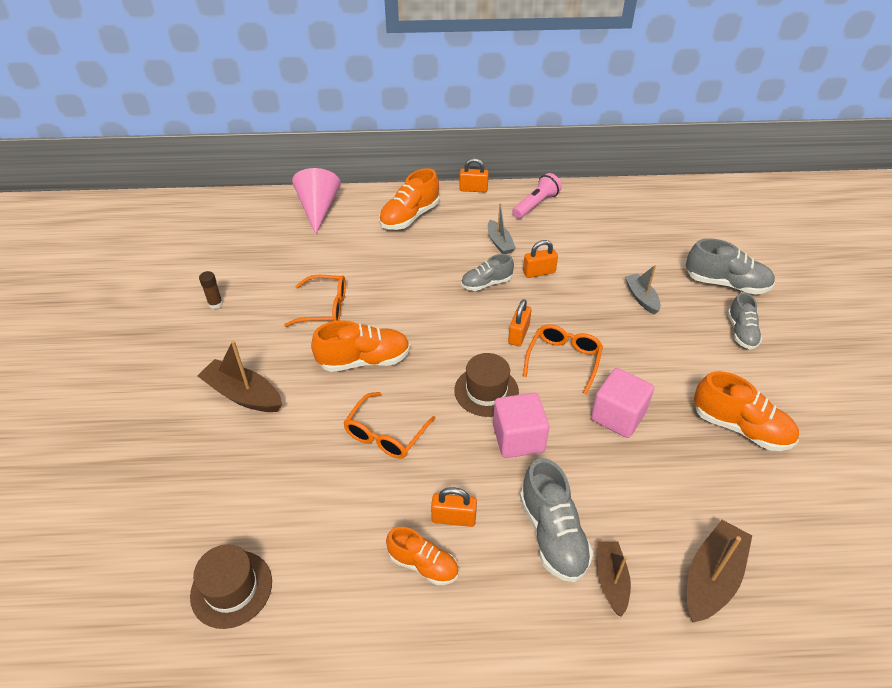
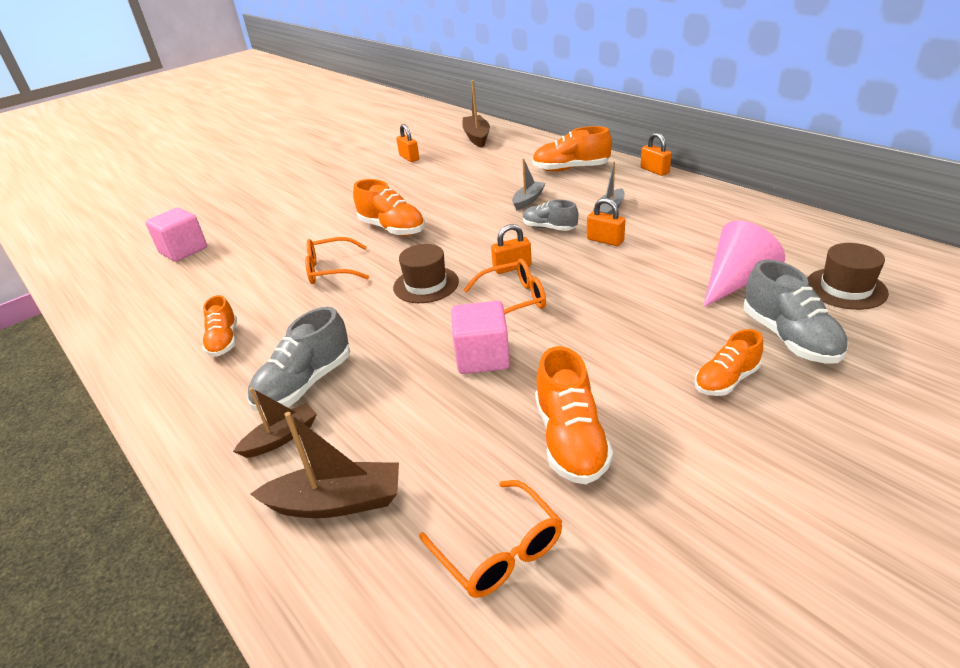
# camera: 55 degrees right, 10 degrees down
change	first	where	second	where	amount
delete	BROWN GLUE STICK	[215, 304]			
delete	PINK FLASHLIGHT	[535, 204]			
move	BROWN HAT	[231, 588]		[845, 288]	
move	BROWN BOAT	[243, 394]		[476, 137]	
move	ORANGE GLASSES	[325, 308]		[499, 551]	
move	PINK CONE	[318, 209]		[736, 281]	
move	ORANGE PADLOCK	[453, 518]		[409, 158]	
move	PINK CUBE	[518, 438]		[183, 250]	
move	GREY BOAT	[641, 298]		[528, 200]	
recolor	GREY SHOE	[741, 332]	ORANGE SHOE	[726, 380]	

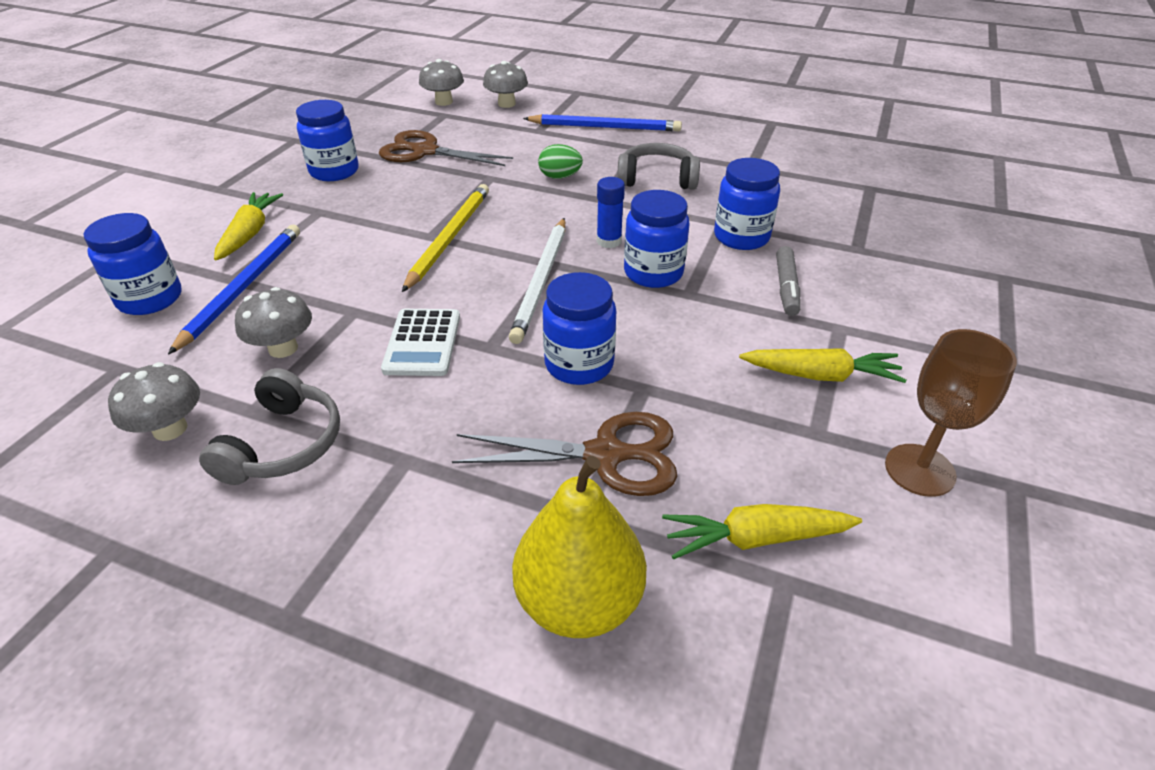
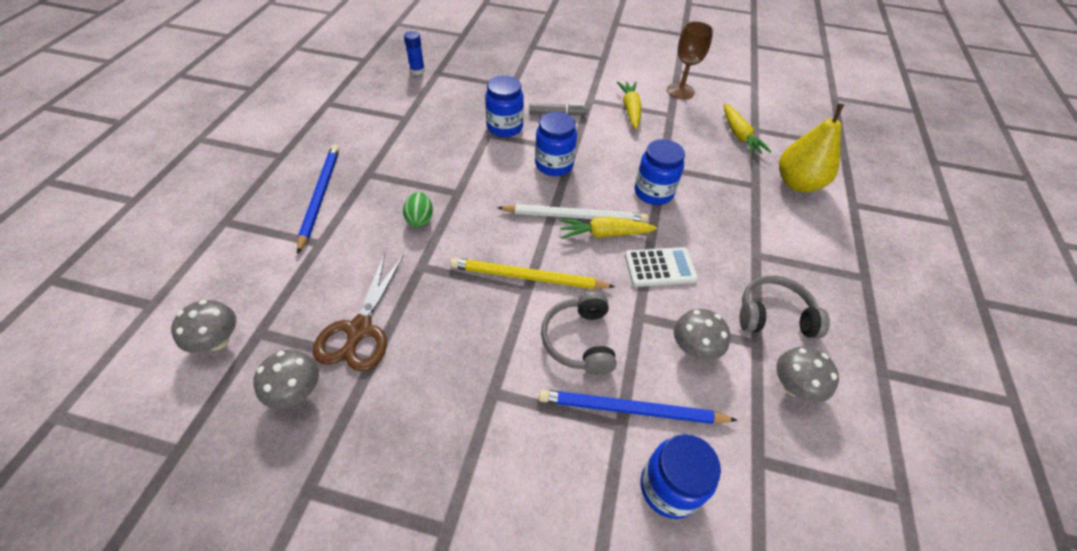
# camera: 100 degrees left, 10 degrees up
change	first	where	second	where	amount
delete	BLUE JAR	[334, 171]			
delete	BROWN SCISSORS	[605, 455]			
move	YELLOW CARROT	[250, 233]		[604, 234]	
move	GREY MUSHROOM	[506, 104]		[297, 391]	
move	BLUE GLUE STICK	[609, 241]		[417, 71]	
move	GREY HEADPHONES	[657, 179]		[579, 340]	

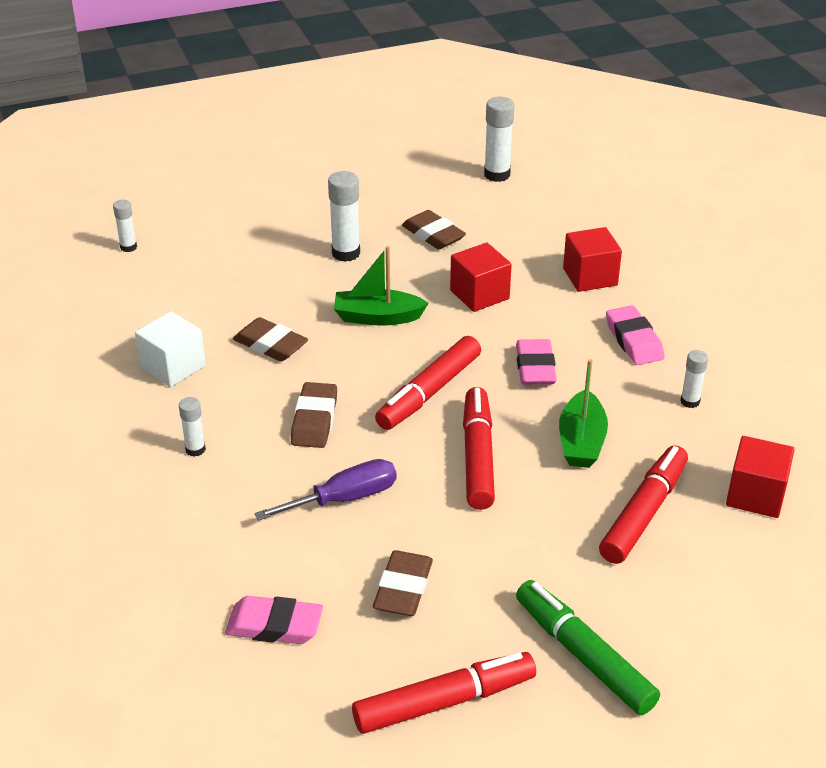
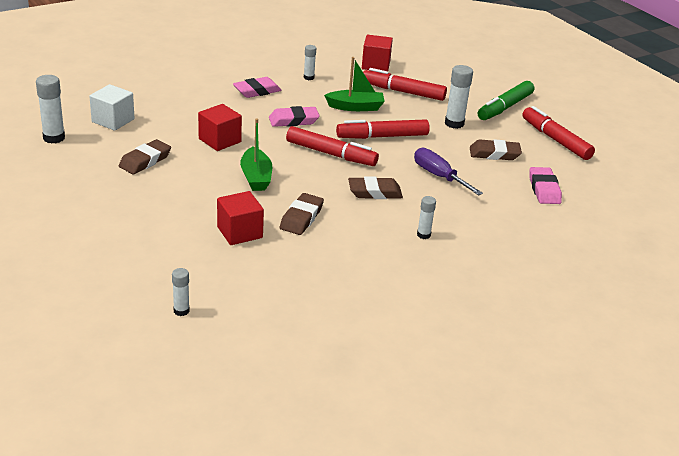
# camera: 105 degrees left, 5 degrees down
change	first	where	second	where	amount
move	WHITE CUBE	[173, 367]		[113, 120]	
move	WHITE GLUE STICK	[346, 253]		[454, 123]	
move	RED CUBE	[590, 277]		[239, 232]	

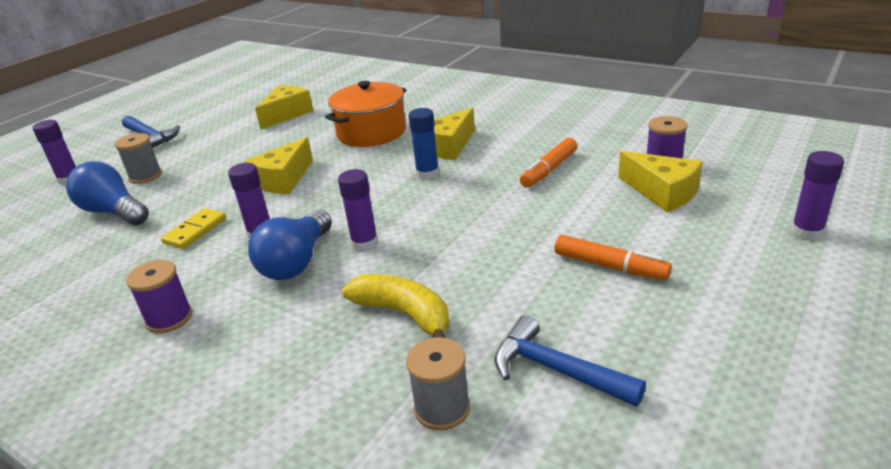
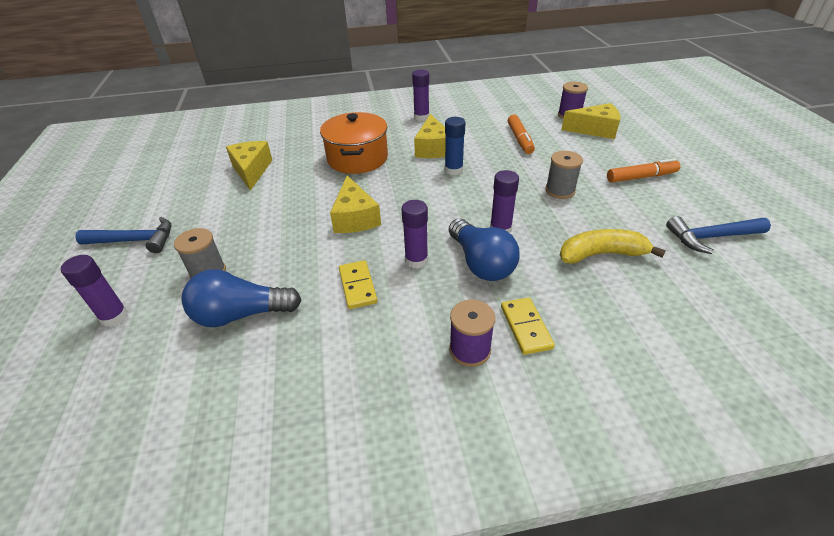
# camera: 45 degrees left, 10 degrees up
change	first	where	second	where	amount
insert			YELLOW DOMINO	[525, 327]	
move	GREY SPOOL	[442, 408]		[560, 190]	
move	PURPLE GLUE STICK	[807, 232]		[421, 117]	

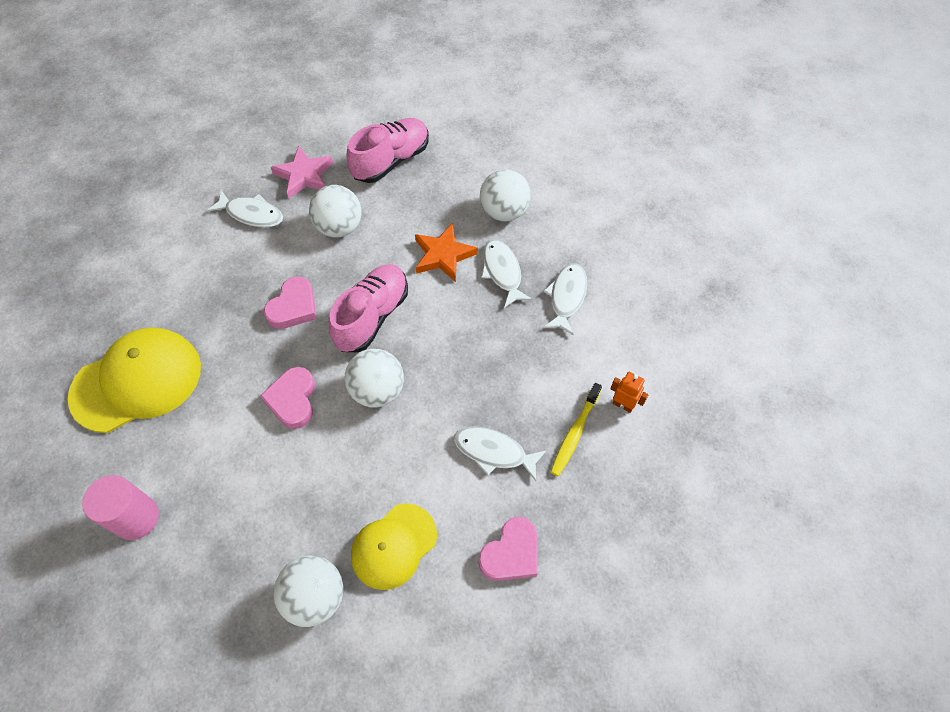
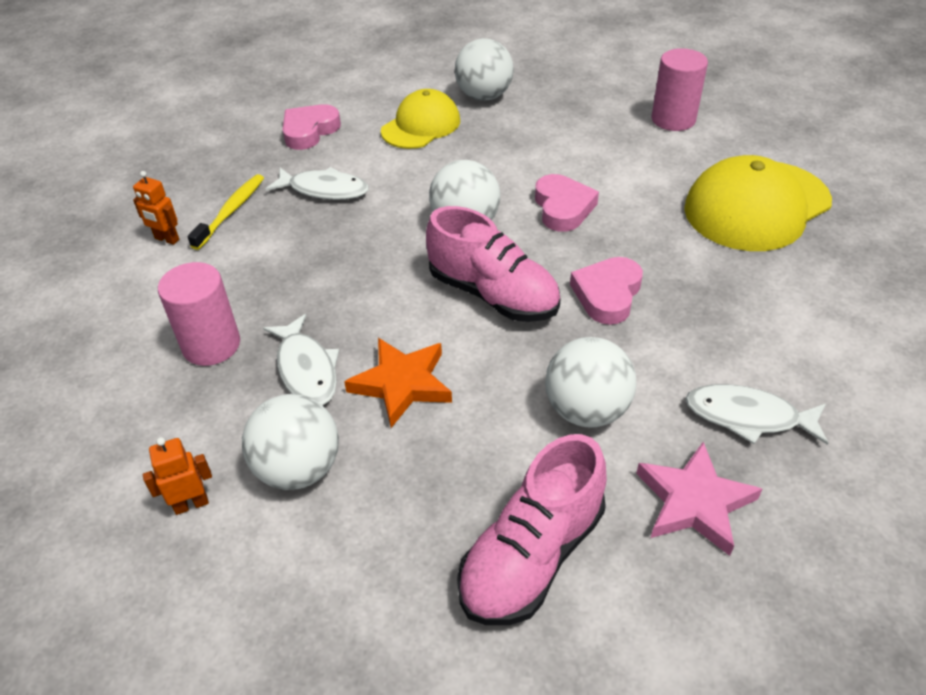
# camera: 175 degrees right, 15 degrees down
change	first	where	second	where	amount
insert			ORANGE ROBOT	[191, 504]	
replace	WHITE FISH	[566, 297]	PINK CYLINDER	[211, 345]	
rotate	PINK SHOE	[372, 316]		[493, 295]	75 degrees counterclockwise

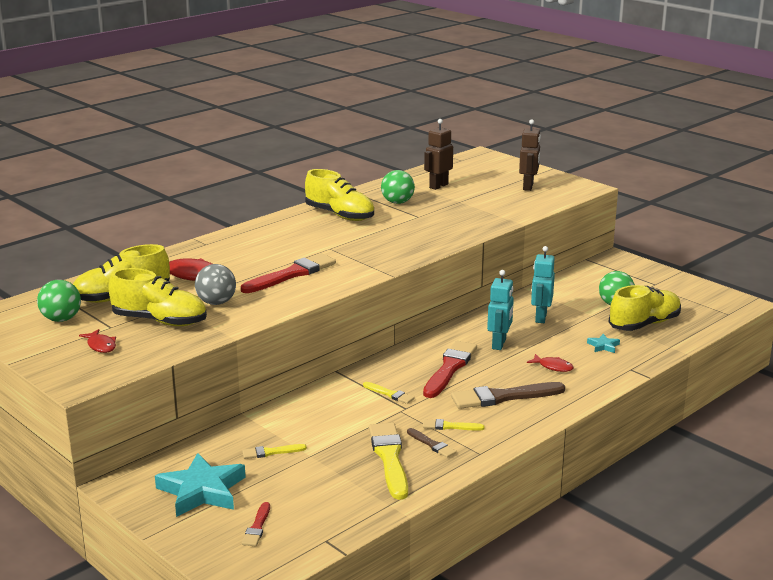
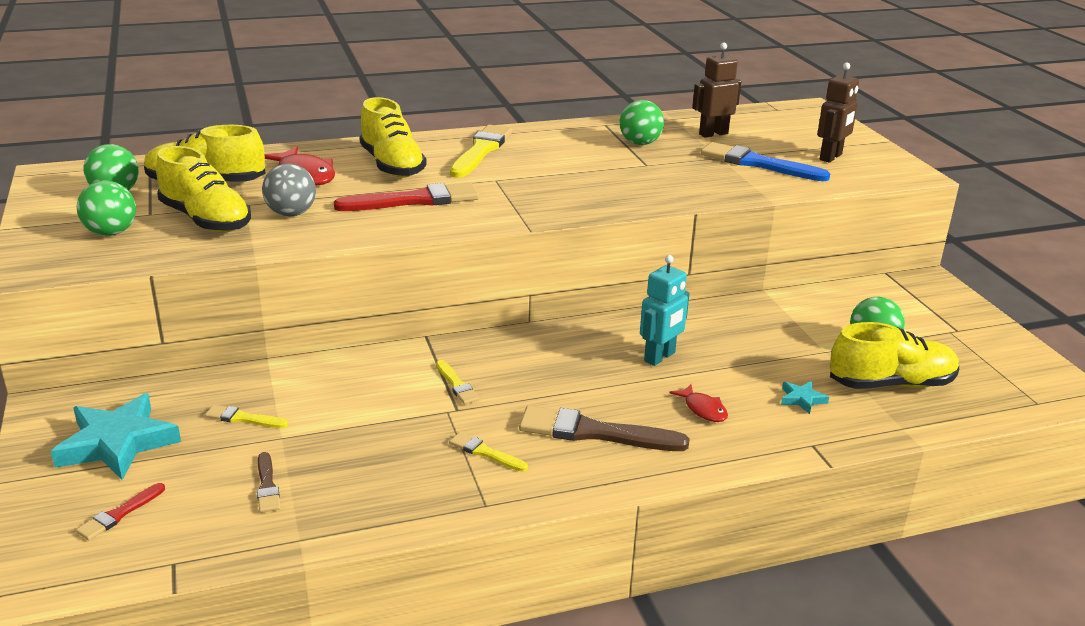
# camera: 25 degrees right, 5 degrees up
change	first	where	second	where	amount
delete	RED BRUSH	[450, 368]			
delete	TURQUOISE ROBOT	[540, 318]			
insert			BLUE BRUSH	[758, 164]	
move	YELLOW SHOE	[340, 215]		[392, 165]	
move	YELLOW BRUSH	[389, 458]		[481, 151]	
move	BROWN BRUSH	[432, 444]		[267, 486]	
replace	RED FISH	[101, 346]	GREEN BALL	[111, 233]	

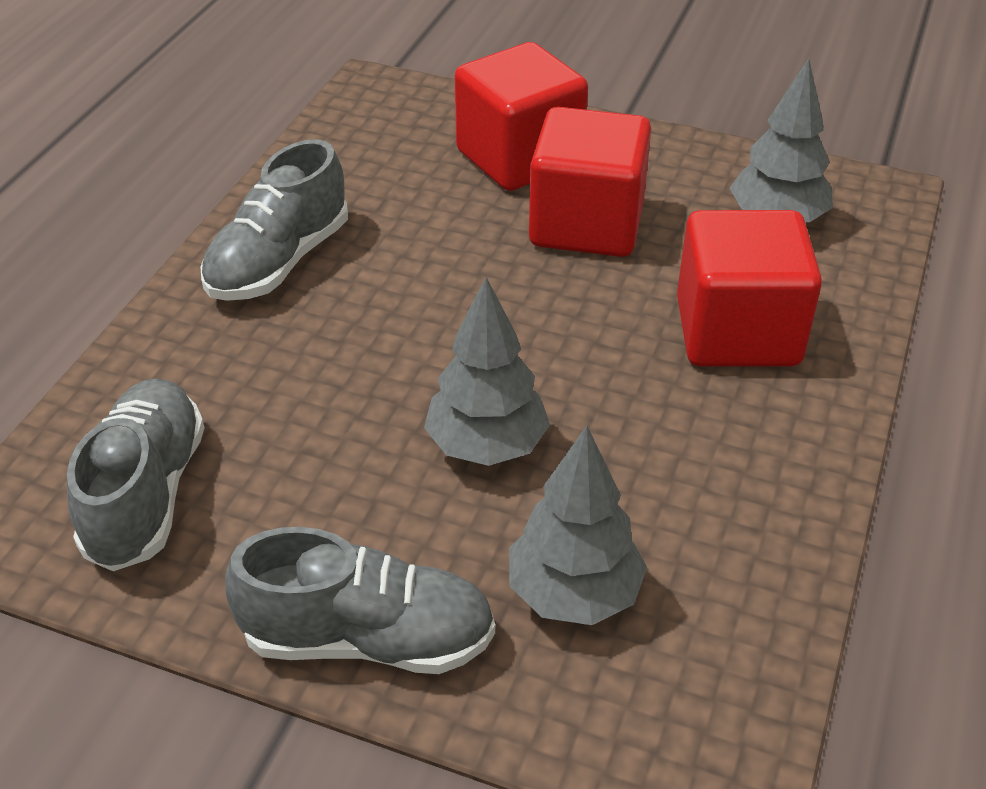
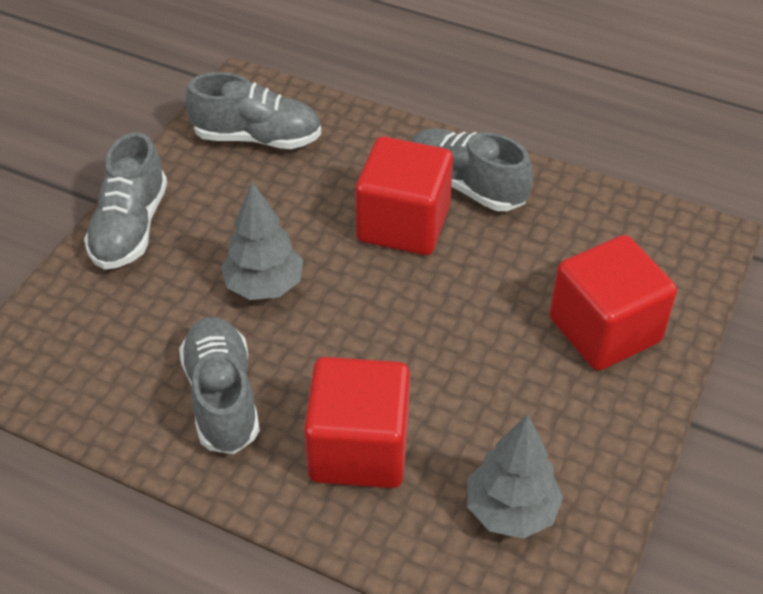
# camera: 95 degrees right, 5 degrees up
change	first	where	second	where	amount
delete	GREY TREE	[573, 594]			
insert			GREY SHOE	[222, 397]	
move	RED CUBE	[586, 224]		[403, 224]	

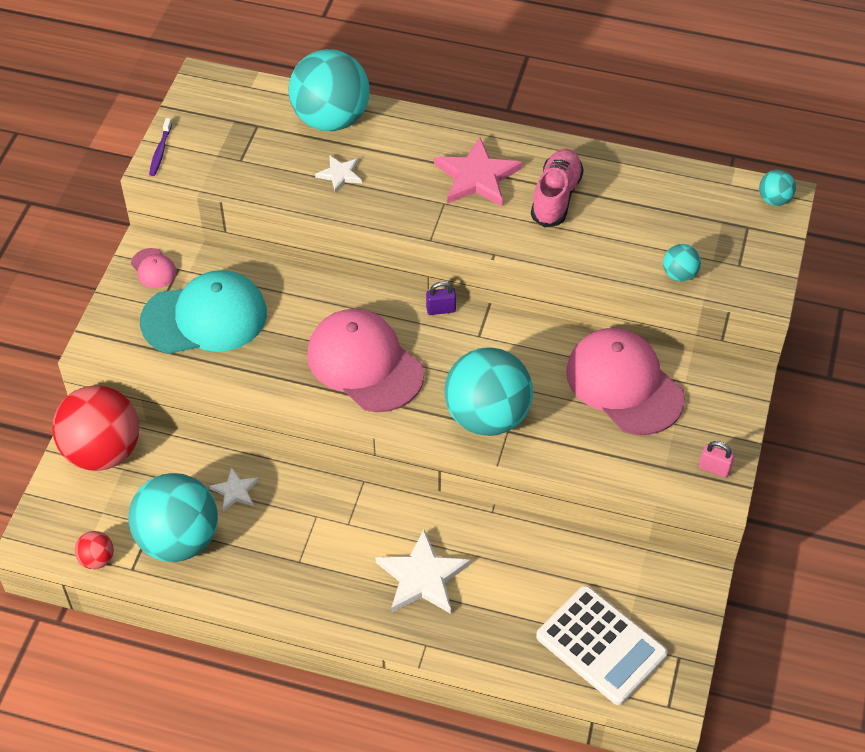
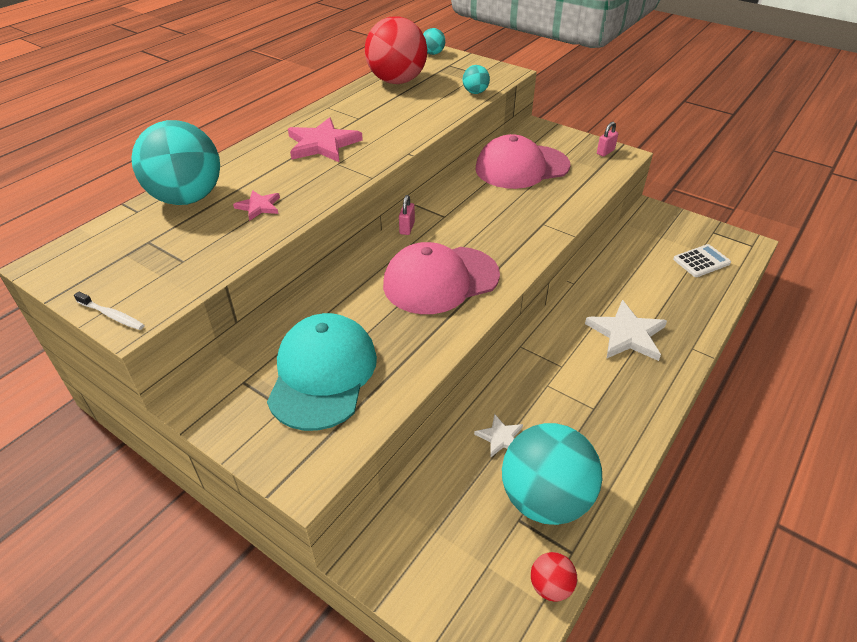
# camera: 70 degrees left, 10 degrees down
change	first	where	second	where	amount
delete	PINK CAP	[153, 268]			
delete	TURQUOISE BALL	[487, 416]			
delete	PINK SHOE	[556, 197]			
move	RED BALL	[103, 451]		[397, 81]	
recolor	PURPLE TOOTHBRUSH	[160, 151]	WHITE TOOTHBRUSH	[112, 315]	
recolor	WHITE STAR	[340, 174]	PINK STAR	[259, 206]	
recolor	PURPLE PADLOCK	[441, 309]	PINK PADLOCK	[407, 228]	
resize	WHITE CALCULATOR	[601, 645]		[701, 261]	x0.58

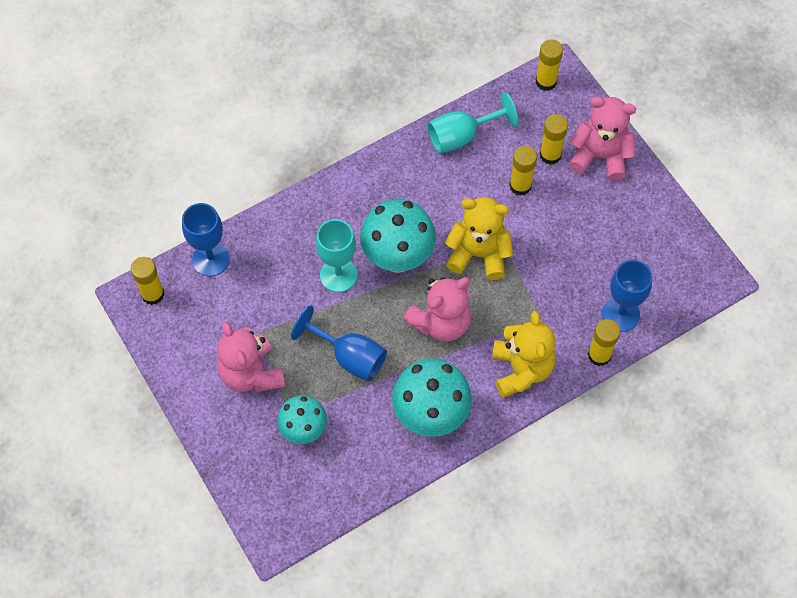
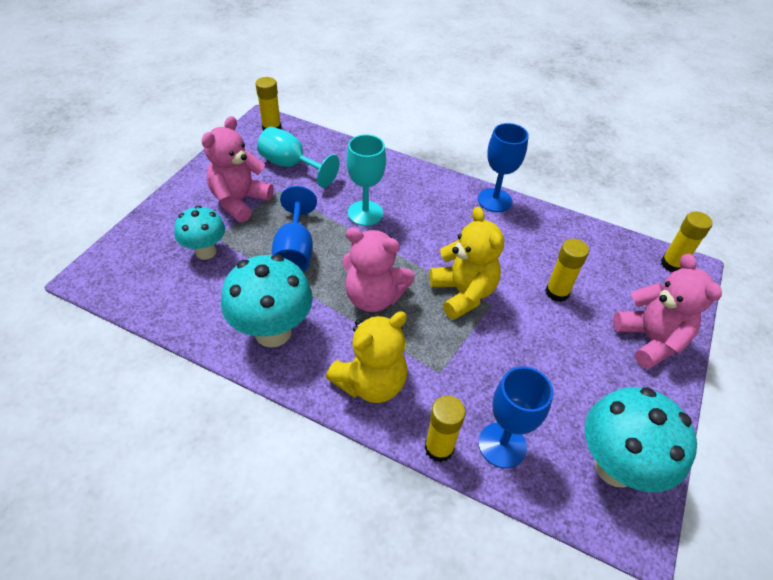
# camera: 55 degrees right, 15 degrees down
change	first	where	second	where	amount
delete	YELLOW GLUE STICK	[550, 155]			
move	BLUE GOBLET	[211, 259]		[494, 200]	
move	TURQUOISE MUSHROOM	[397, 258]		[615, 466]	
move	TURQUOISE GOBLET	[461, 136]		[291, 165]	

